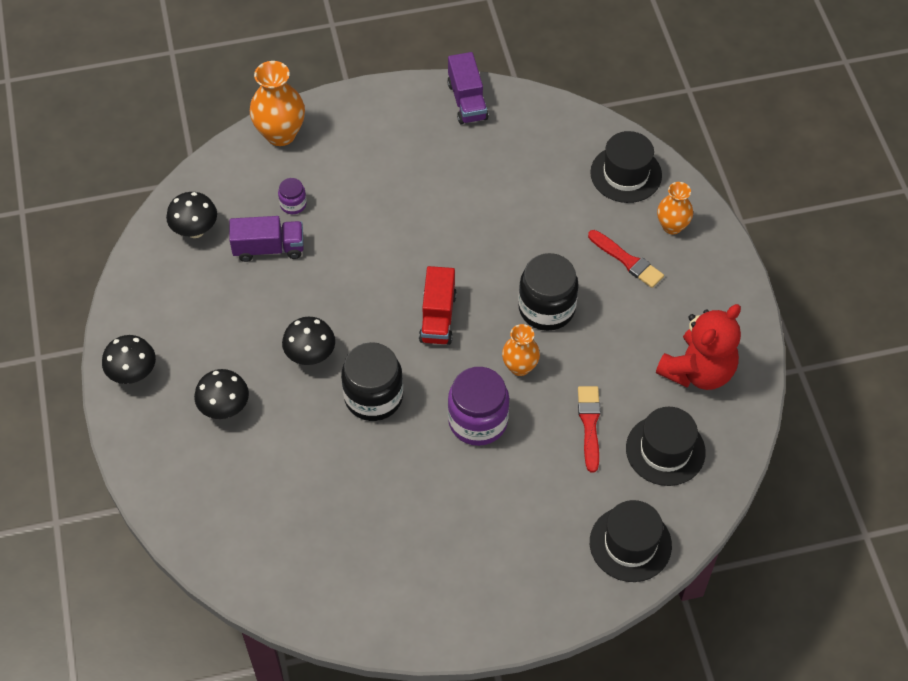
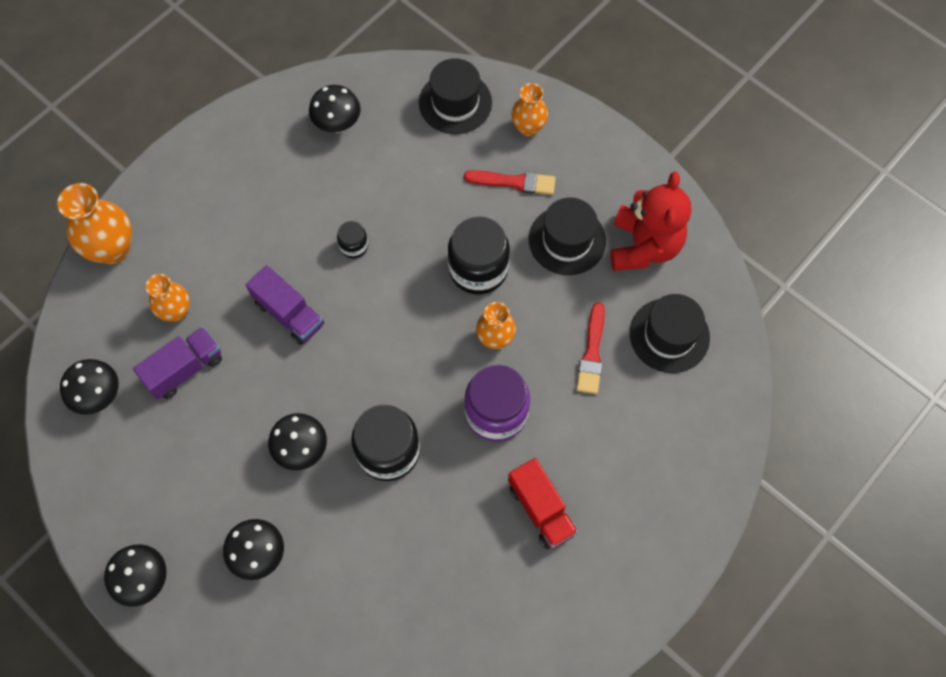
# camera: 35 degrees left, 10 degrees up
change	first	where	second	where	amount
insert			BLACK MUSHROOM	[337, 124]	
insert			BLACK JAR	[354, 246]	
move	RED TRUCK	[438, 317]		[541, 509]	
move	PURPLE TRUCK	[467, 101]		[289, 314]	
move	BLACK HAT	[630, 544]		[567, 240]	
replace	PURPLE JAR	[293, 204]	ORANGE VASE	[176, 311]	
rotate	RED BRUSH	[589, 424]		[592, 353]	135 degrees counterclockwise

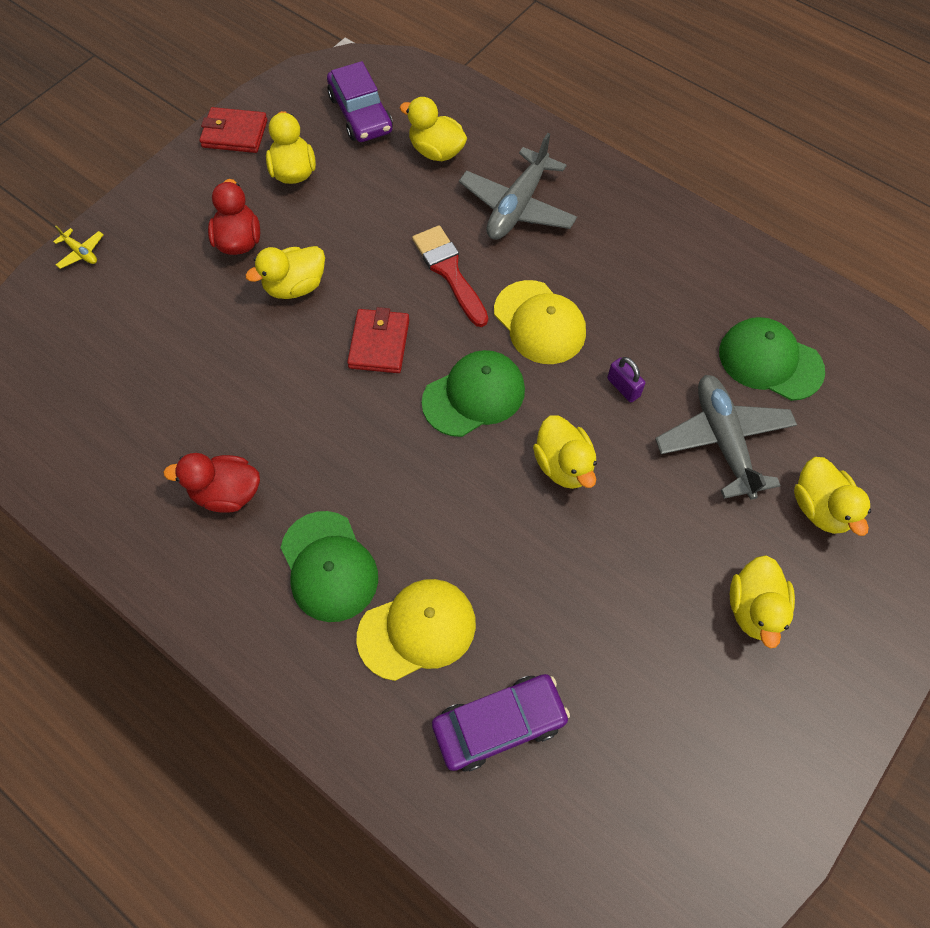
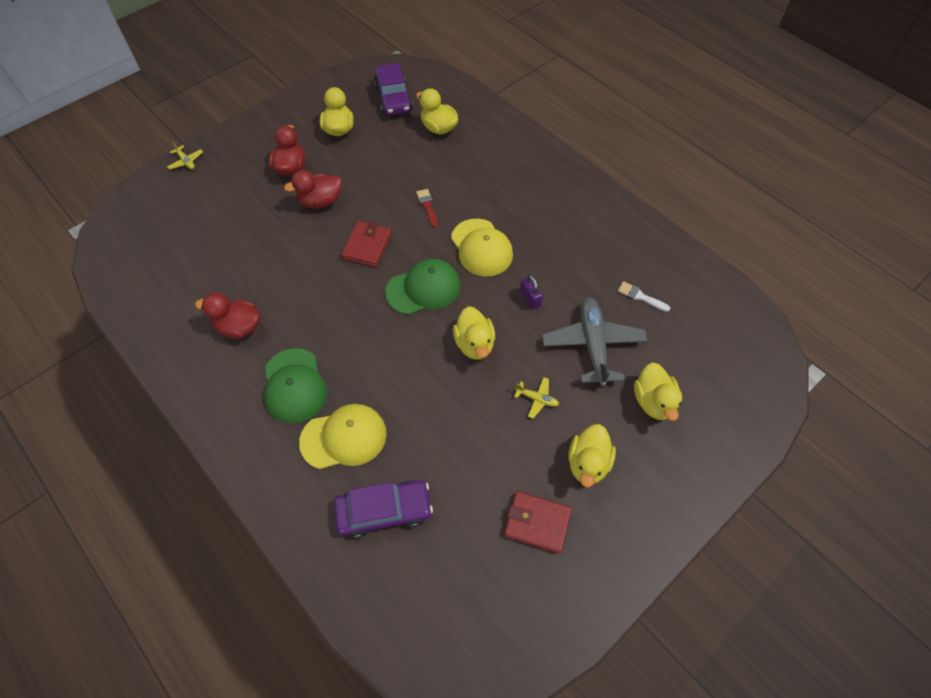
# camera: 10 degrees right, 5 degrees down
change	first	where	second	where	amount
delete	GREY PLANE	[517, 206]			
insert			YELLOW PLANE	[537, 399]	
move	RED WALLET	[235, 133]		[537, 523]	
replace	GREEN CAP	[770, 361]	WHITE BRUSH	[640, 296]	
recolor	YELLOW DUCK	[295, 286]	RED DUCK	[320, 201]	
resize	RED BRUSH	[449, 271]		[427, 206]	x0.56

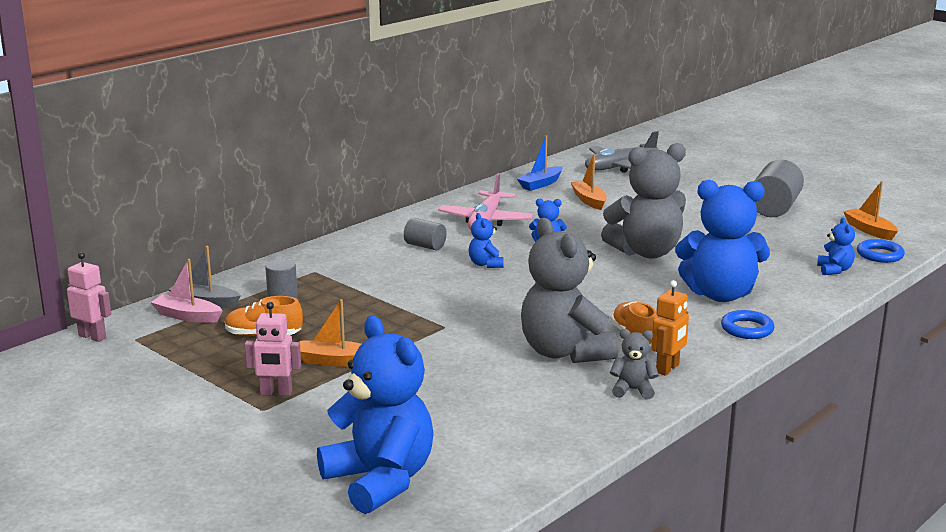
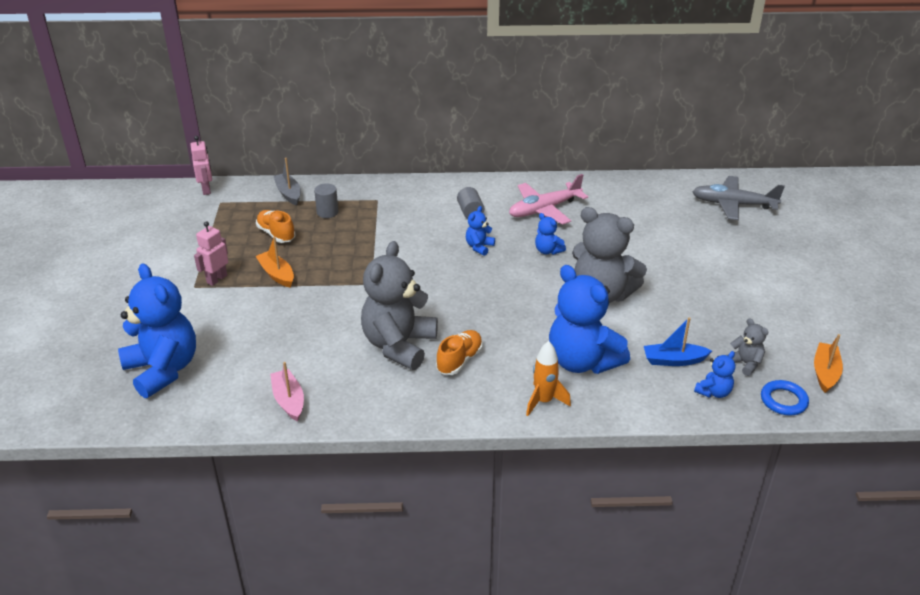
# camera: 45 degrees right, 15 degrees up
change	first	where	second	where	amount
delete	ORANGE BOAT	[589, 200]			
delete	ORANGE ROBOT	[668, 369]			
delete	GREY CYLINDER	[774, 208]			
move	PINK BOAT	[187, 316]		[289, 400]	
move	BLUE BOAT	[540, 184]		[673, 360]	
move	GREY TEDDY BEAR	[633, 390]		[745, 363]	
replace	BLUE RING	[747, 329]	ORANGE ROCKET	[544, 401]	
rotate	PINK ROBOT	[276, 393]		[216, 279]	75 degrees clockwise
rotate	BLUE TEDDY BEAR	[380, 480]		[163, 370]	45 degrees counterclockwise

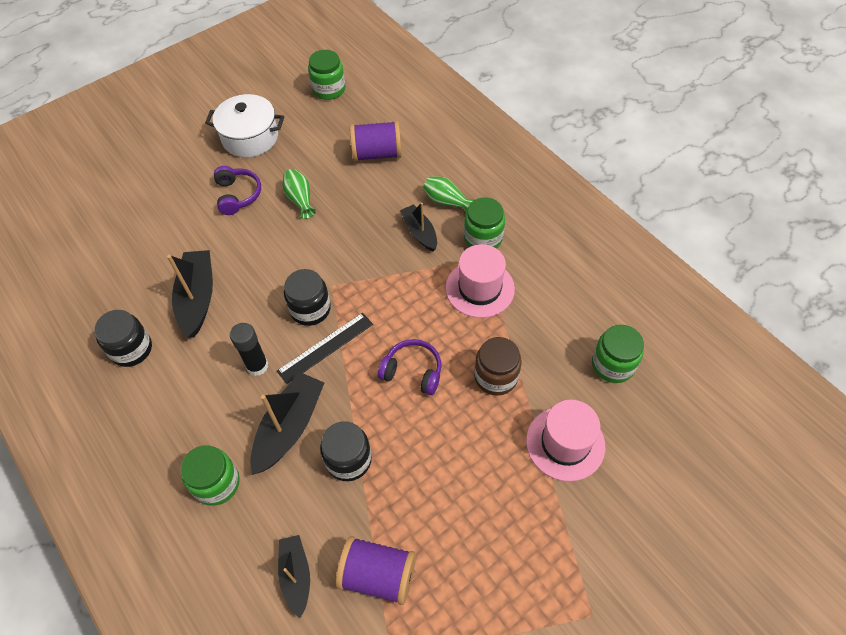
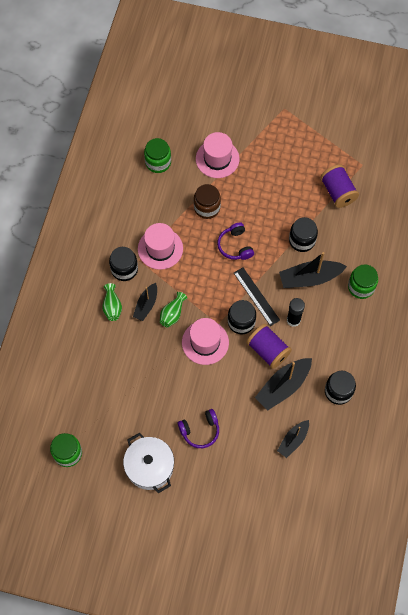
# camera: 130 degrees left, 10 degrees up
change	first	where	second	where	amount
insert			PINK HAT	[205, 342]	
move	BLACK BOAT	[296, 575]		[293, 440]	
move	GREEN VASE	[300, 199]		[172, 314]	
move	PURPLE SPOOL	[377, 154]		[268, 350]	
recolor	GREEN JAR	[483, 238]	BLACK JAR	[124, 269]	
rotate	PURPLE HEADPHONES	[238, 195]		[200, 430]	150 degrees counterclockwise
rotate	BLACK RULER	[325, 347]		[256, 296]	45 degrees clockwise

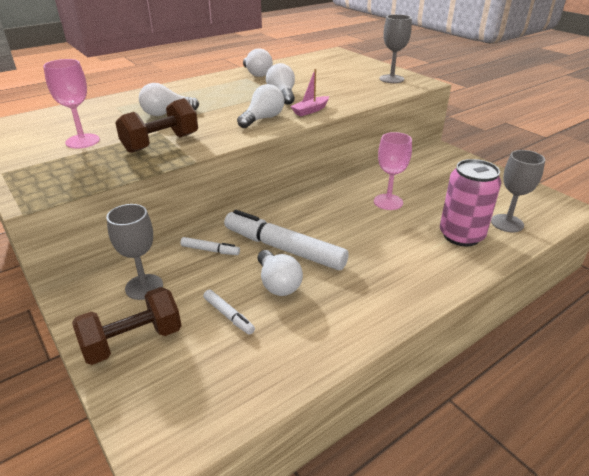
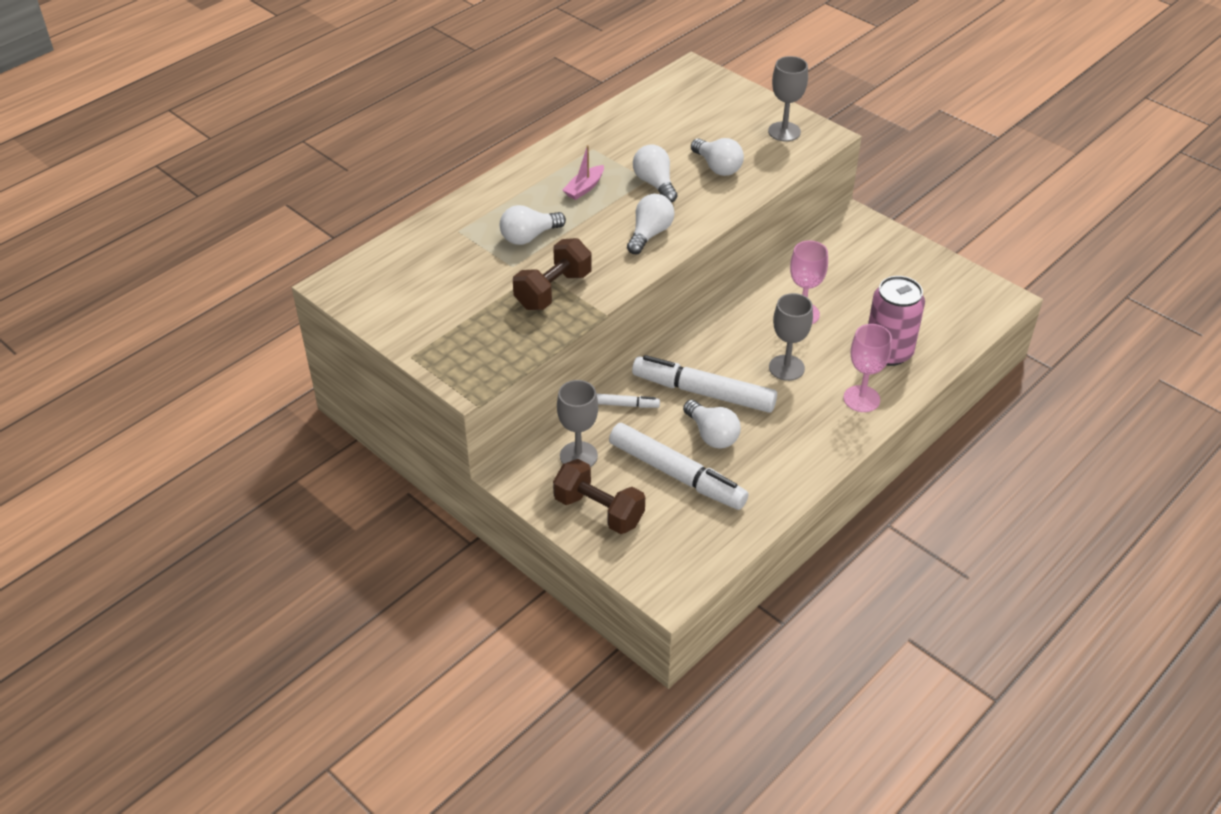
# camera: 10 degrees left, 10 degrees up
change	first	where	second	where	amount
move	PINK GOBLET	[82, 141]		[861, 399]	
move	WHITE LIGHT BULB	[256, 74]		[717, 167]	
move	PINK BOAT	[310, 110]		[584, 188]	
move	GREY GOBLET	[507, 223]		[786, 368]	
rotate	BROWN DUMBBELL	[133, 341]		[599, 511]	75 degrees clockwise
resize	WHITE MARKER	[228, 315]		[676, 474]	x2.22

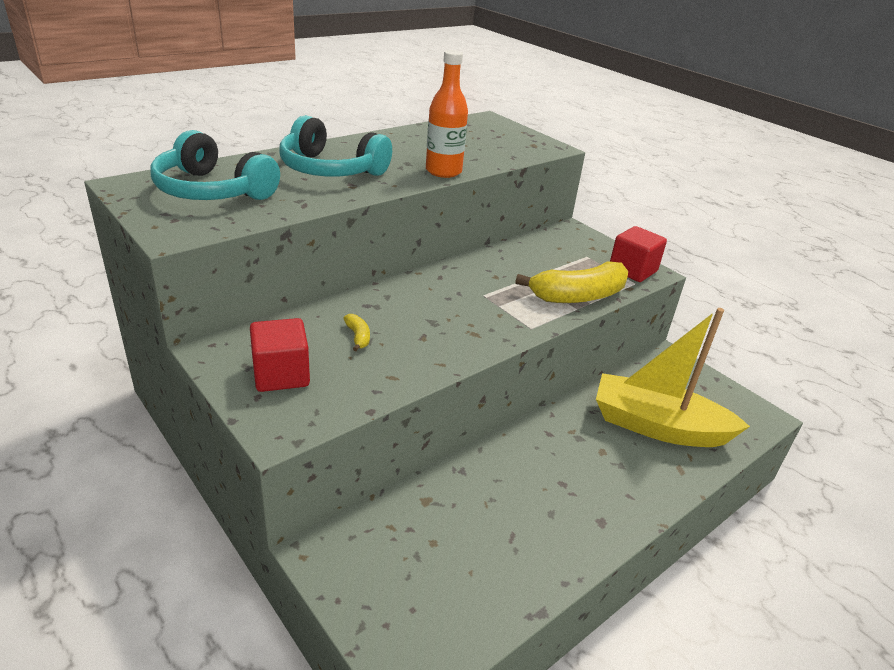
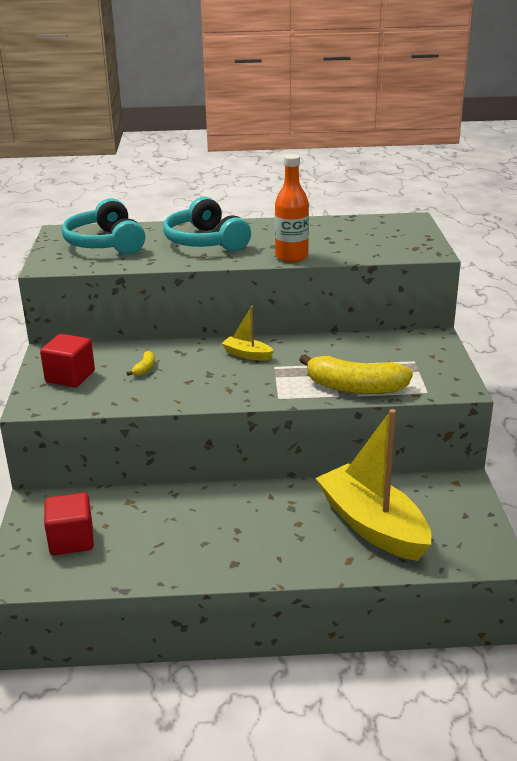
# camera: 40 degrees right, 5 degrees down
change	first	where	second	where	amount
insert			YELLOW BOAT	[247, 355]	
move	RED CUBE	[632, 270]		[71, 540]	

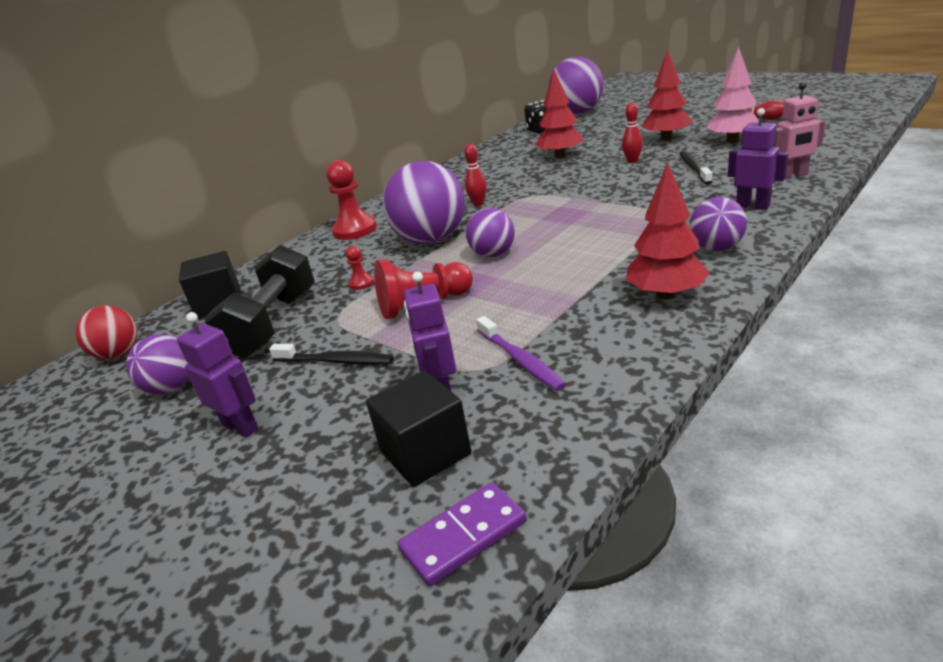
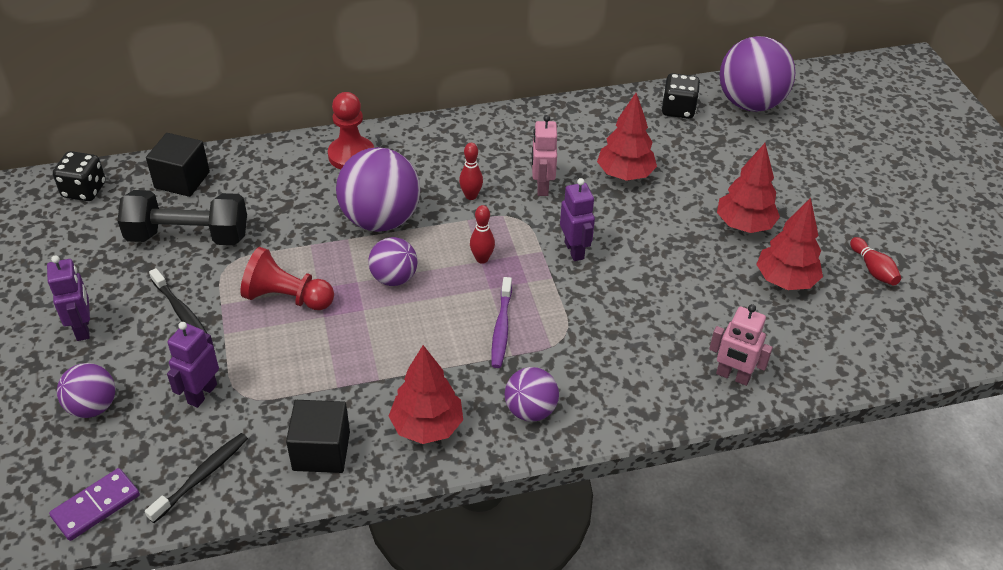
# camera: 30 degrees right, 15 degrees up
change	first	where	second	where	amount
delete	RED PAWN	[361, 283]			
insert			PINK ROBOT	[542, 187]	
move	PURPLE BALL	[172, 388]		[93, 407]	
move	BLACK CUBE	[425, 453]		[321, 451]	
move	PURPLE TOOTHBRUSH	[520, 360]		[501, 328]	
move	RED BOWLING PIN	[632, 161]		[482, 259]	
move	BLACK TOOTHBRUSH	[694, 168]		[201, 476]	
move	PURPLE ROBOT	[753, 206]		[574, 250]	
replace	RED BALL	[118, 354]	BLACK DICE	[84, 190]	
recolor	PINK TREE	[732, 141]	RED TREE	[785, 280]	
rotate	BLACK DUMBBELL	[273, 324]		[188, 236]	45 degrees clockwise
rotate	PURPLE DOMINO	[464, 536]		[96, 506]	45 degrees counterclockwise

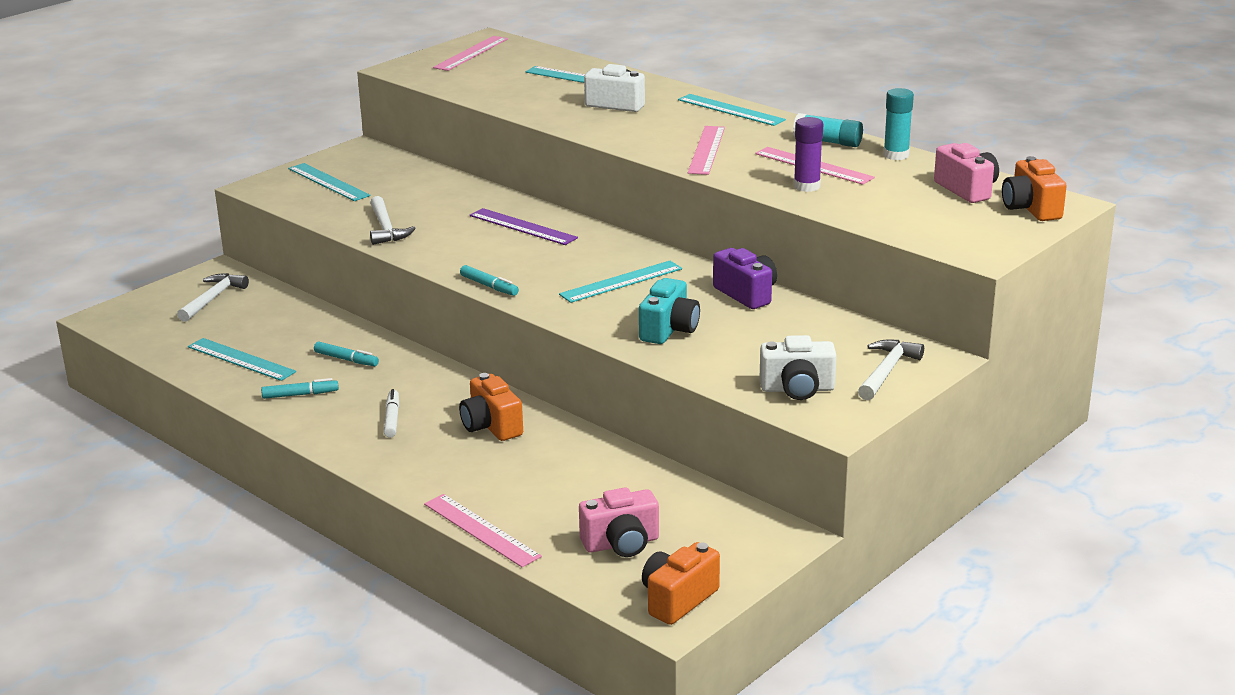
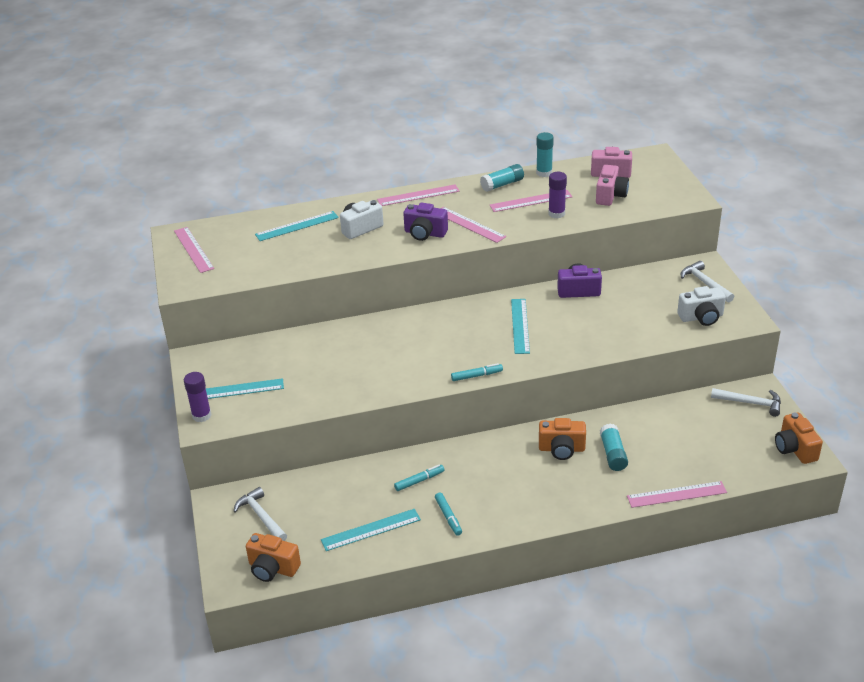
# camera: 55 degrees left, 10 degrees up
change	first	where	second	where	amount
delete	WHITE MARKER	[392, 419]			
delete	PURPLE RULER	[522, 227]			
delete	TURQUOISE CAMERA	[669, 330]			
insert			PURPLE GLUE STICK	[201, 415]	
insert			PURPLE CAMERA	[425, 233]	
insert			TURQUOISE GLUE STICK	[613, 454]	
move	WHITE HAMMER	[386, 228]		[750, 403]	
move	PINK CAMERA	[621, 544]		[610, 196]	
move	ORANGE CAMERA	[1031, 209]		[272, 568]	
recolor	TURQUOISE RULER	[730, 110]	PINK RULER	[418, 195]	
rotate	TURQUOISE MARKER	[300, 395]		[448, 517]	135 degrees clockwise
rotate	WHITE CAMERA	[797, 389]		[701, 317]	45 degrees clockwise

